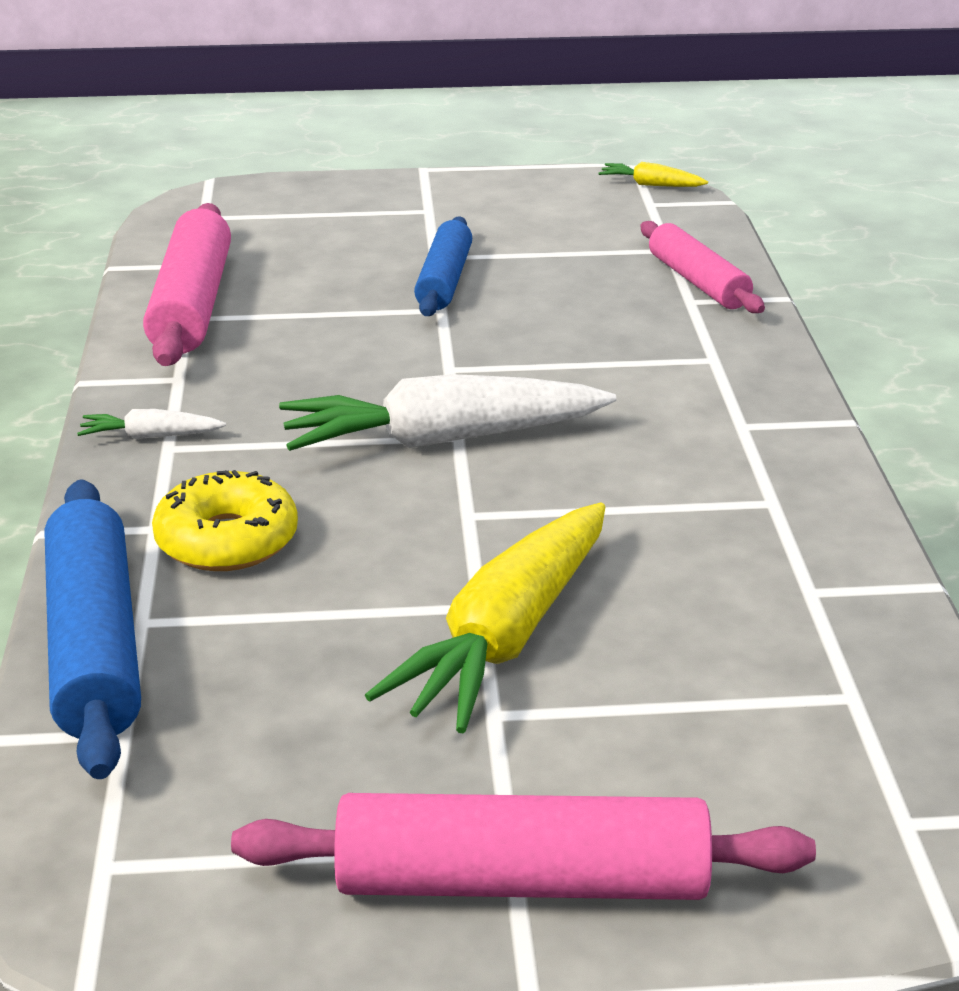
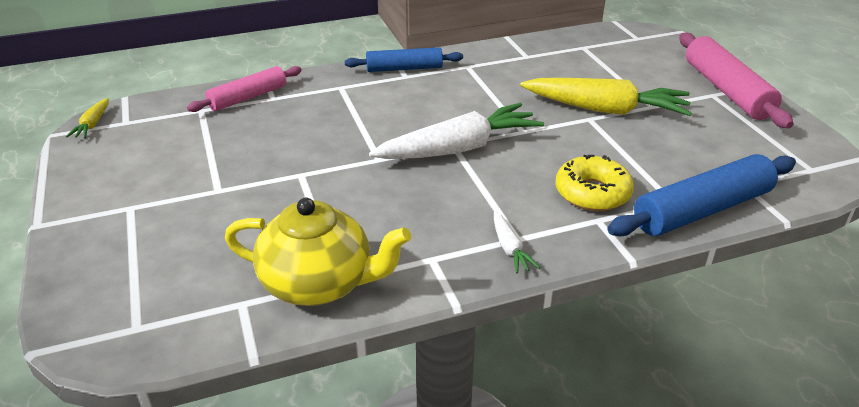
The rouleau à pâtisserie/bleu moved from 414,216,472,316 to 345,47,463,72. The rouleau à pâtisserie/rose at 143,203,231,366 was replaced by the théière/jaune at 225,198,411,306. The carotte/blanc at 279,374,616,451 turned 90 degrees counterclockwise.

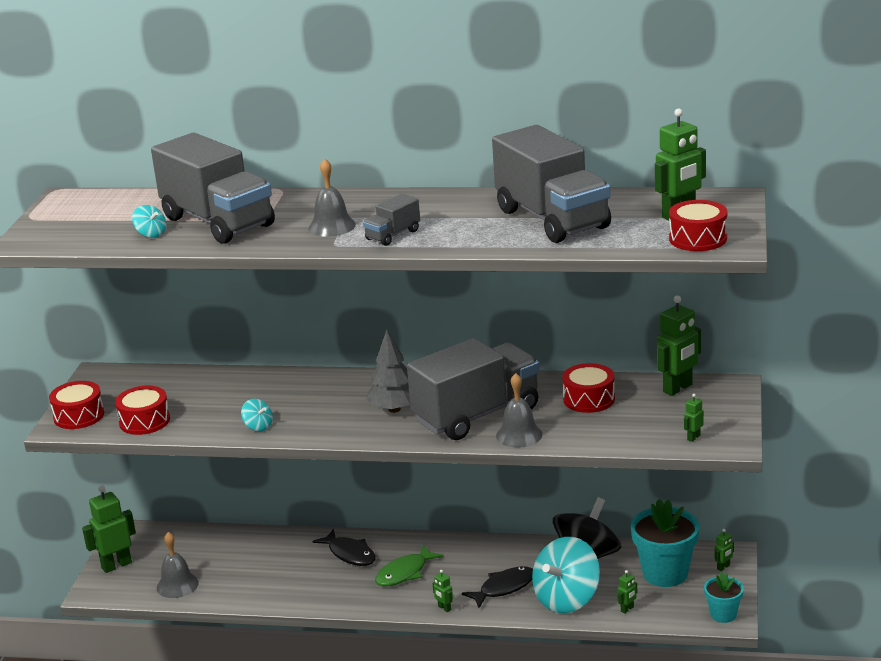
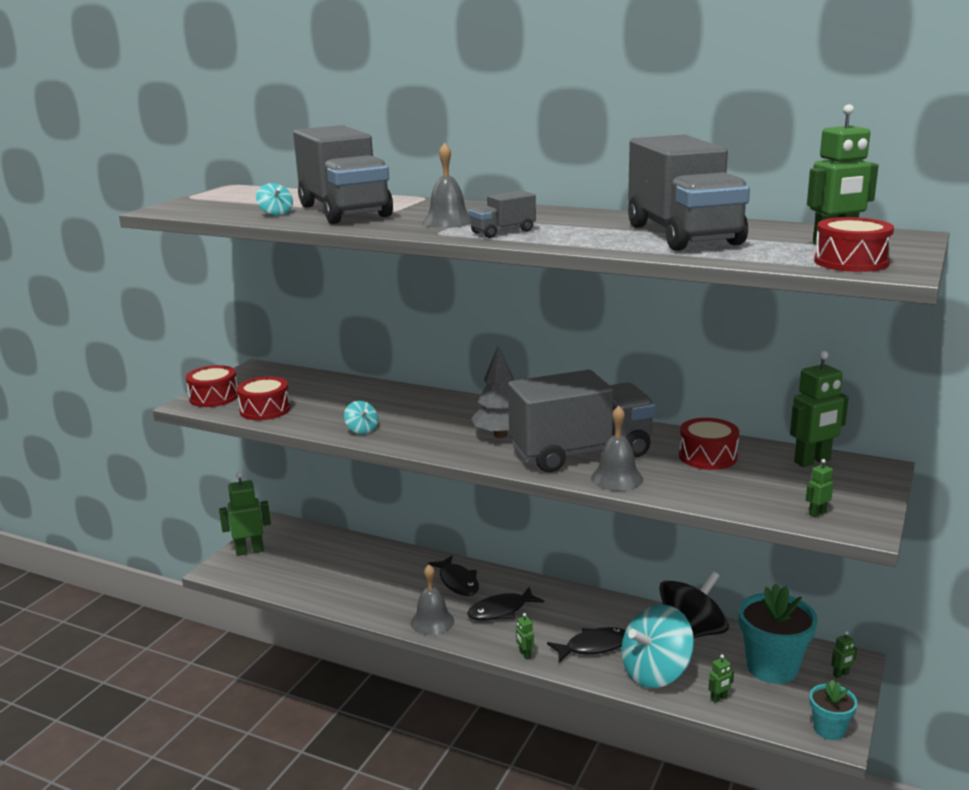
The cloche/gris moved from 157,532,199,598 to 411,565,454,635. The poisson/vert at 375,545,443,586 became the poisson/noir at 467,587,544,621.

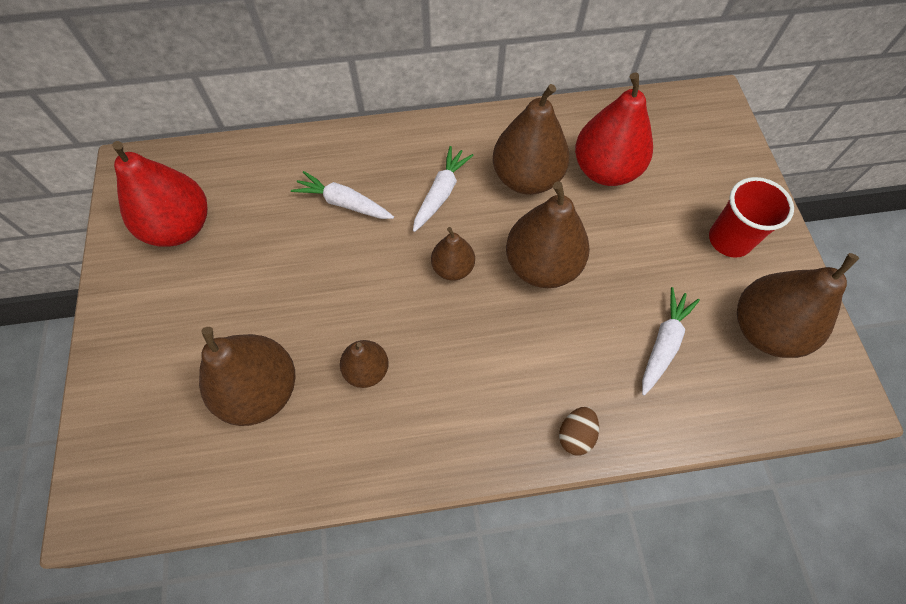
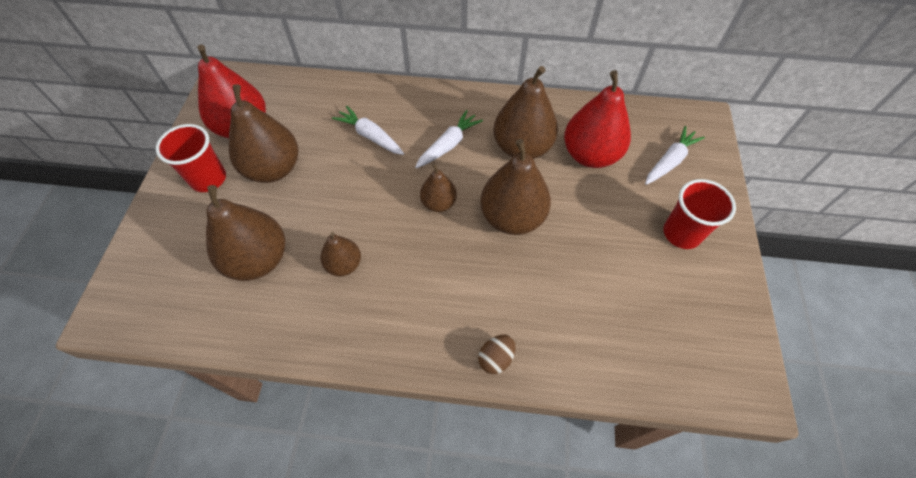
The gobelet/rouge at 156,124,226,192 appeared. The carotte/blanc moved from 642,287,700,396 to 645,126,705,185. The poire/marron moved from 737,253,859,358 to 229,84,298,183.

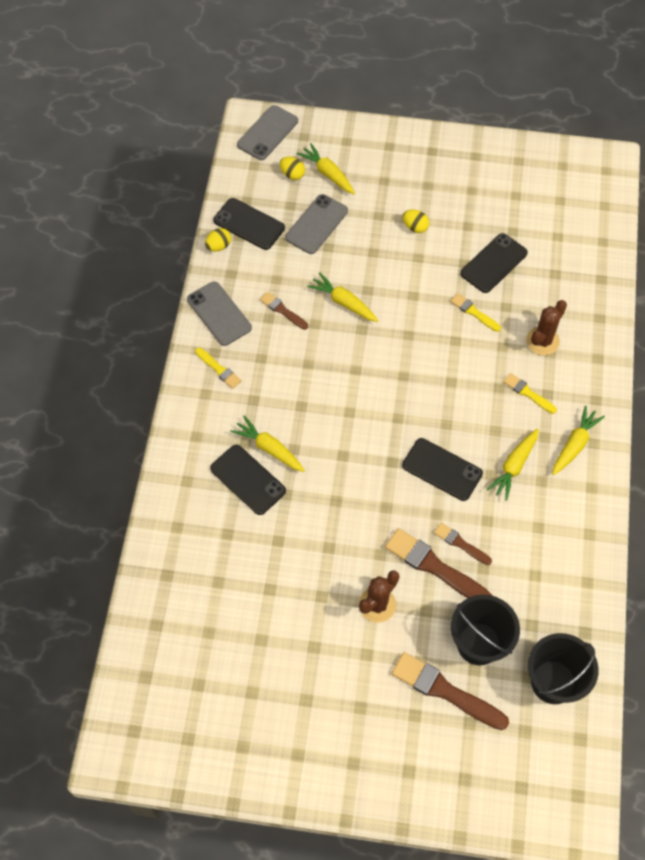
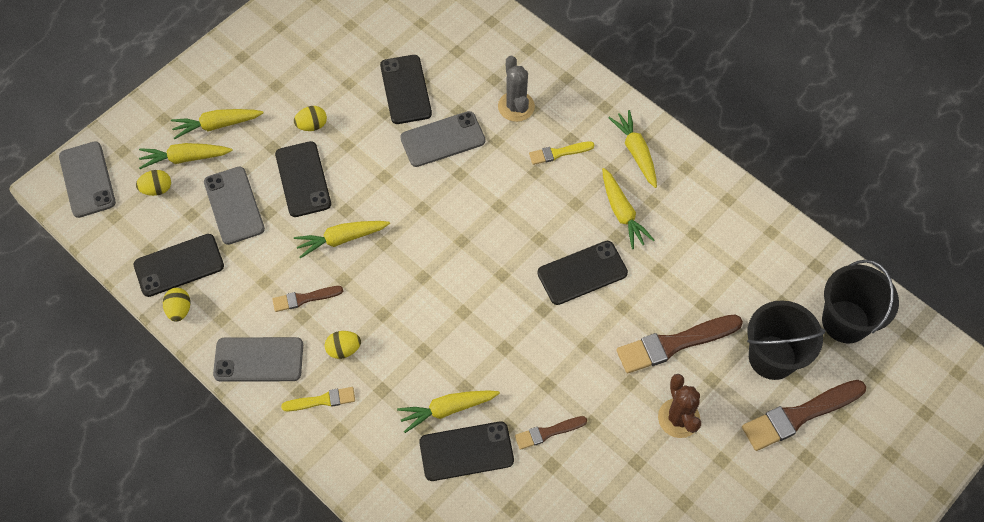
The carotte/jaune at 171,109,264,139 appeared. The téléphone/noir at 275,141,331,217 appeared. The œuf/jaune at 325,331,361,359 appeared. The pinceau/marron moved from 434,523,492,565 to 515,416,587,450. The pinceau/jaune at 450,293,501,332 was replaced by the téléphone/gris at 400,111,485,167. The cactus/marron at 526,300,567,355 became the cactus/gris at 498,56,535,122.

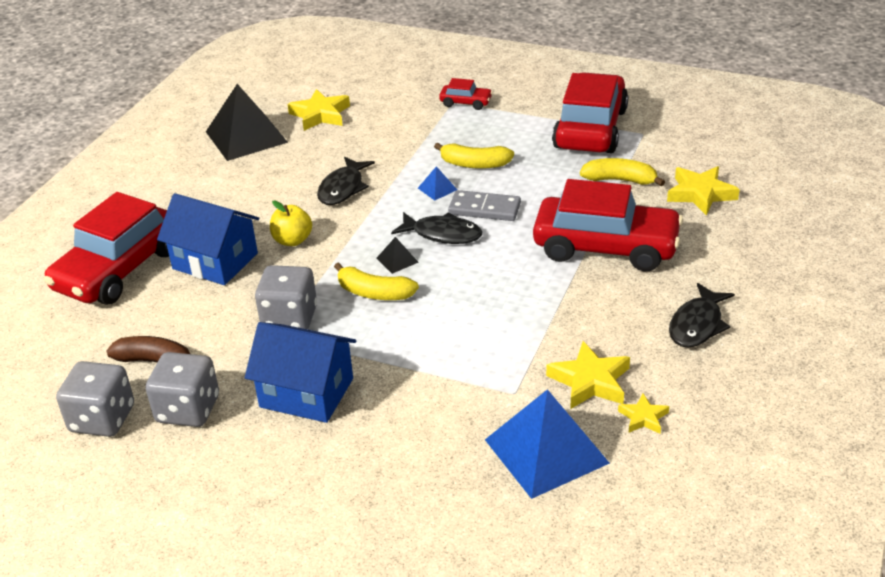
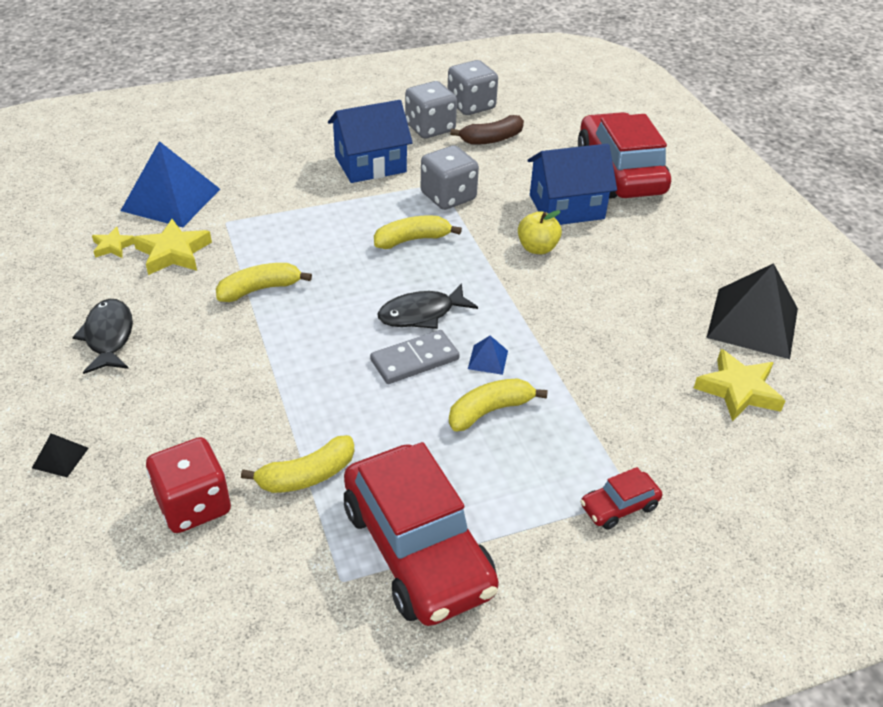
The poisson/noir at 317,156,375,205 disappeared. The voiture/rouge at 533,179,683,271 disappeared. The banane/jaune at 216,263,312,302 appeared. The pyramide/noir moved from 377,237,419,274 to 32,433,89,477. The étoile/jaune at 667,166,740,216 was replaced by the dé/rouge at 146,437,231,533.

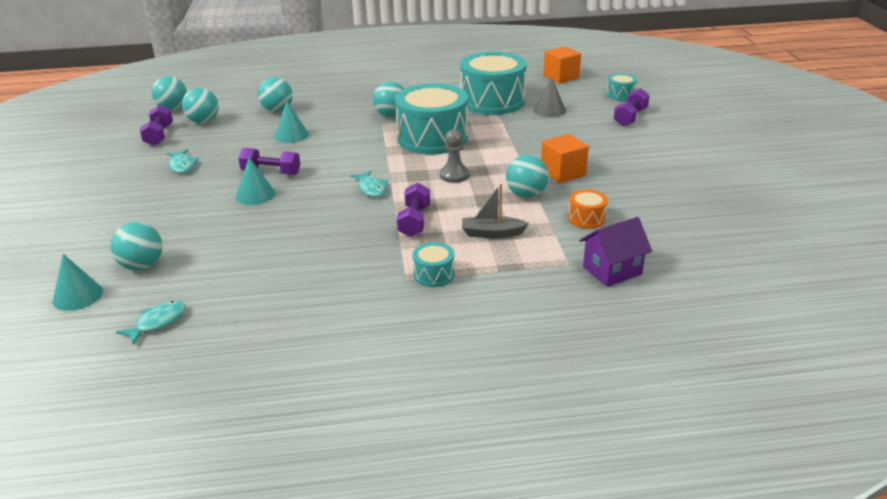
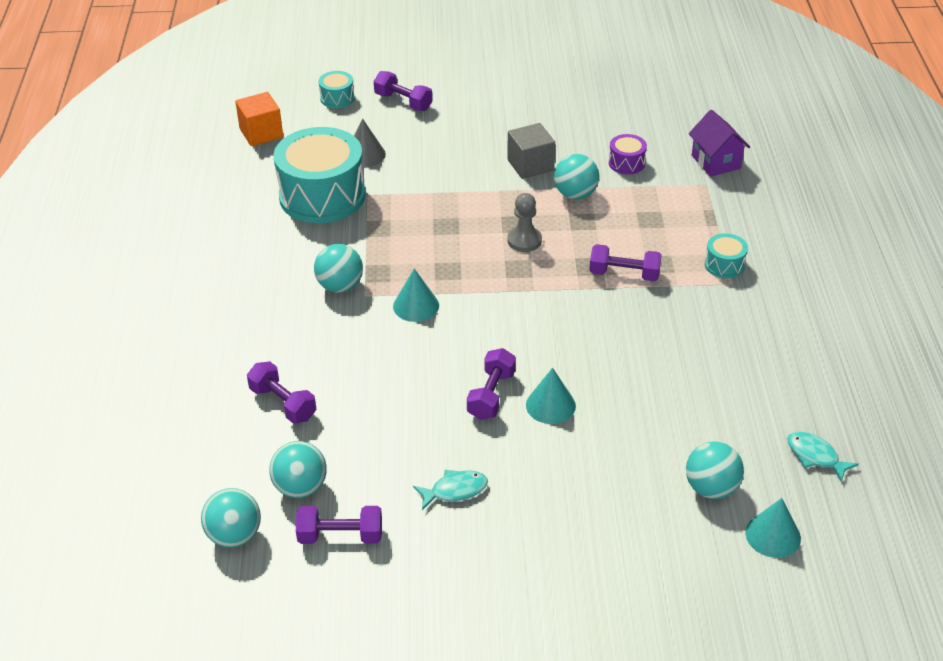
The poisson/turquoise at 350,170,388,197 disappeared. The tambour/turquoise at 395,83,468,155 disappeared. The bateau/gris at 462,184,529,238 disappeared. The cône/turquoise moved from 274,102,309,143 to 393,269,439,322. The balle/turquoise at 258,77,293,112 was replaced by the haltère/violet at 247,361,316,423. The cube/orange at 541,134,589,183 became the cube/gris at 507,123,555,179. The tambour/orange at 568,189,608,229 became the tambour/violet at 609,134,647,174.

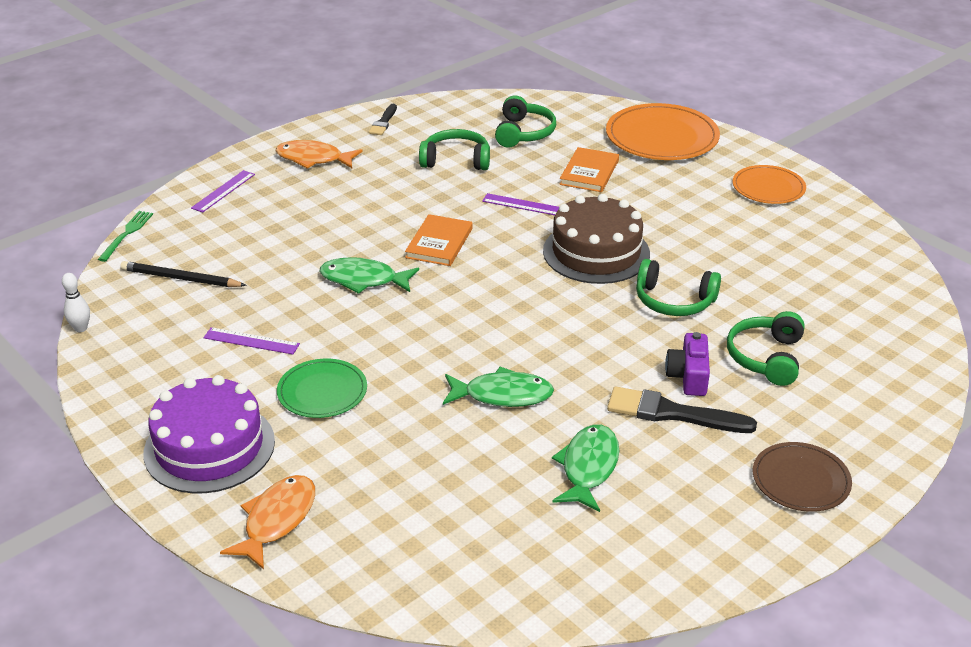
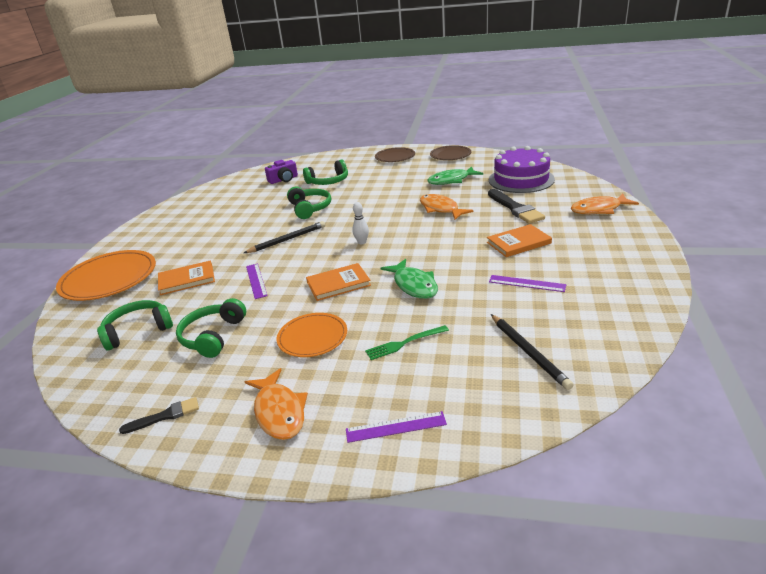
The assiette/marron at 430,145,471,160 appeared. The quille/blanc moved from 62,273,90,332 to 352,202,369,244. The fourchette/vert moved from 98,211,153,262 to 365,325,449,360. The gâteau/violet moved from 143,375,275,493 to 489,146,555,193. The pinceau/noir moved from 607,387,757,433 to 488,189,545,224. The appareil photo/violet moved from 665,332,710,396 to 265,160,298,184. The assiette/orange moved from 733,165,806,204 to 277,313,347,357. The assiette/vert at 277,359,367,418 was replaced by the livre/orange at 487,224,552,257. The gâteau/marron at 543,194,650,284 was replaced by the crayon/noir at 244,221,325,253. The poisson/vert at 443,367,554,407 became the poisson/orange at 420,194,474,220. The règle/violet at 203,327,300,354 turned 45 degrees counterclockwise. The casque audio/vert at 419,129,490,170 turned 45 degrees clockwise.

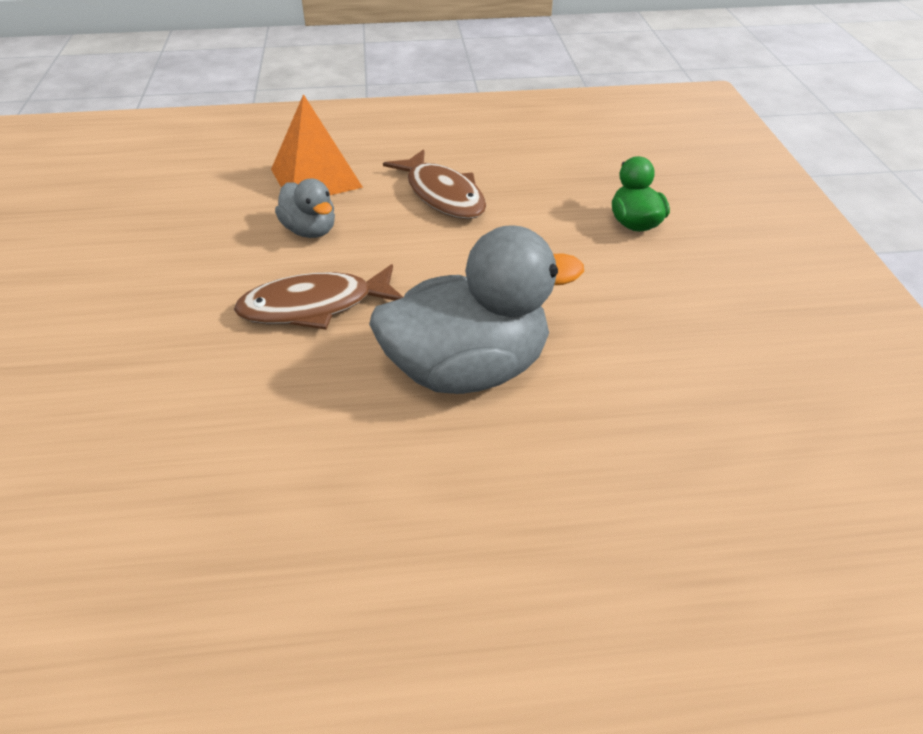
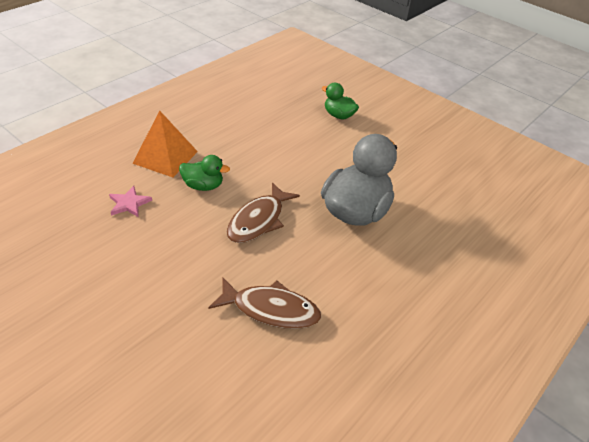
The étoile/rose at 109,186,152,217 appeared. The poisson/marron moved from 383,149,486,219 to 208,278,321,329. The canard/gris at 275,179,335,238 became the canard/vert at 179,155,230,191.

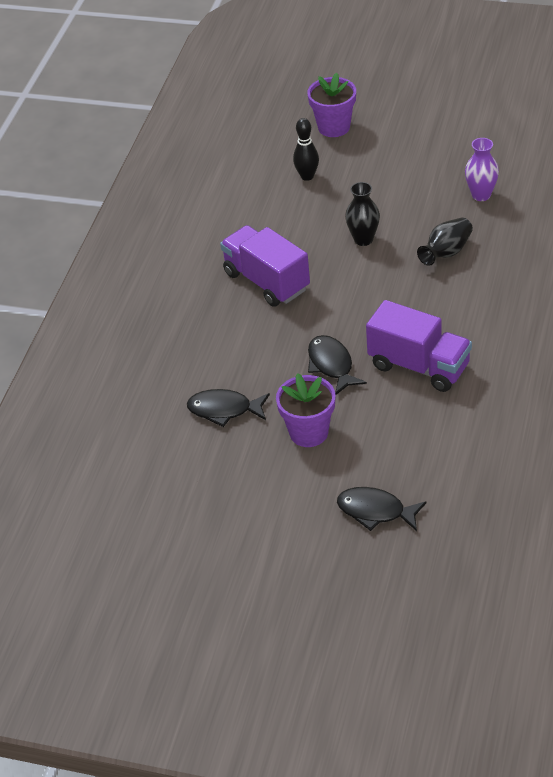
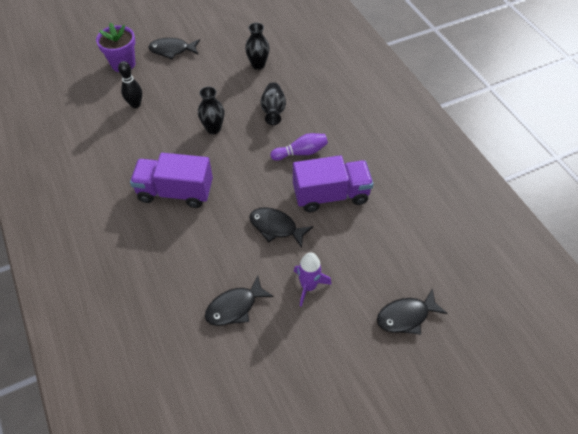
The poisson/noir at 148,38,200,59 appeared. The quille/violet at 270,133,328,161 appeared. The pot de fleurs/violet at 276,373,336,447 was replaced by the fusée/violet at 294,252,332,307. The vase/violet at 465,138,499,201 became the vase/noir at 245,23,270,70.

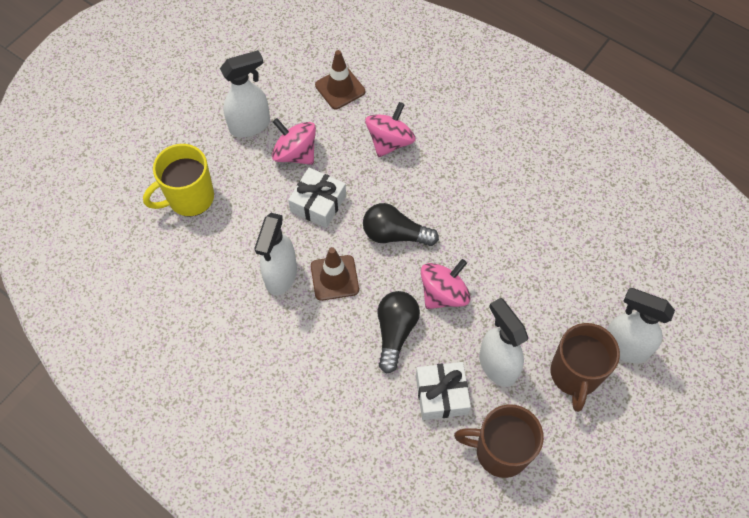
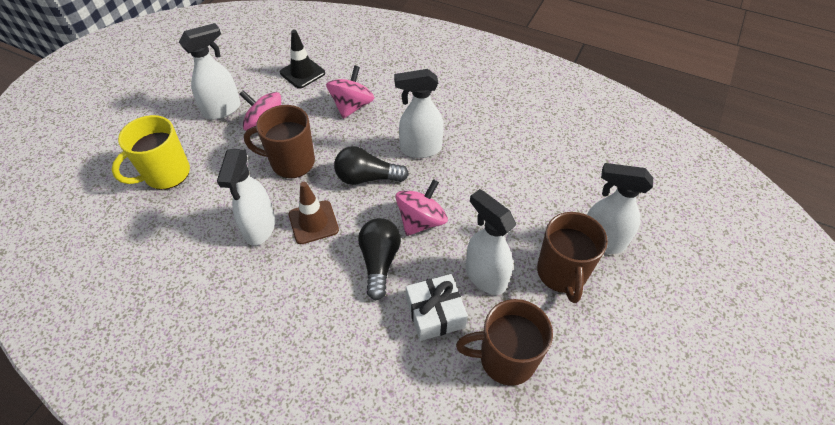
The vaporisateur/blanc at 394,69,444,158 appeared. The cadeau/blanc at 288,168,346,228 was replaced by the tasse/marron at 244,105,315,178. The cône de chantier/marron at 315,50,365,109 became the cône de chantier/noir at 280,30,325,89.

